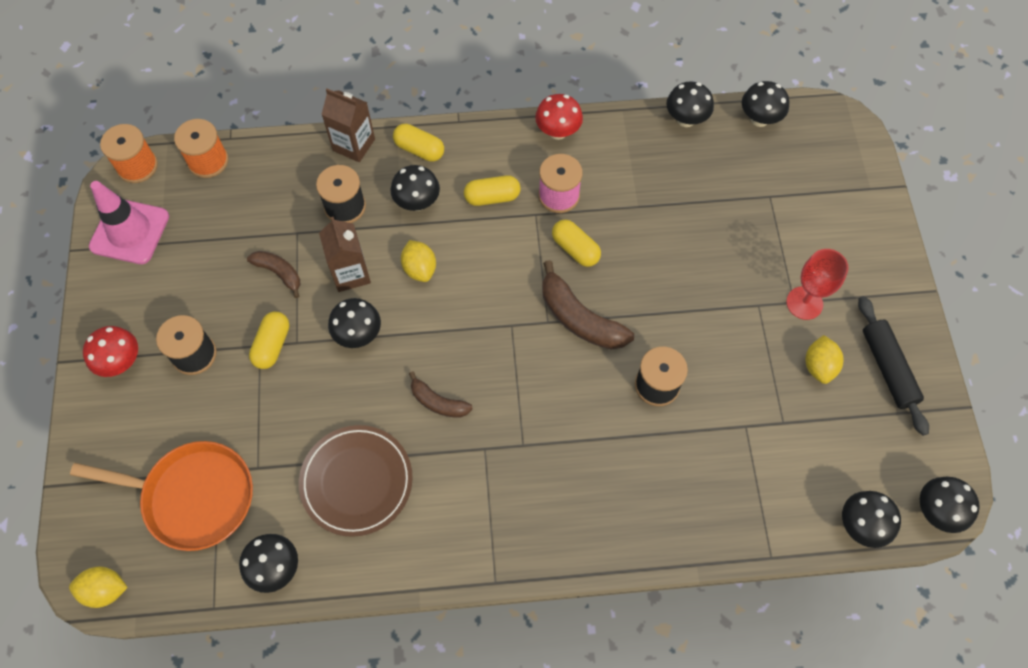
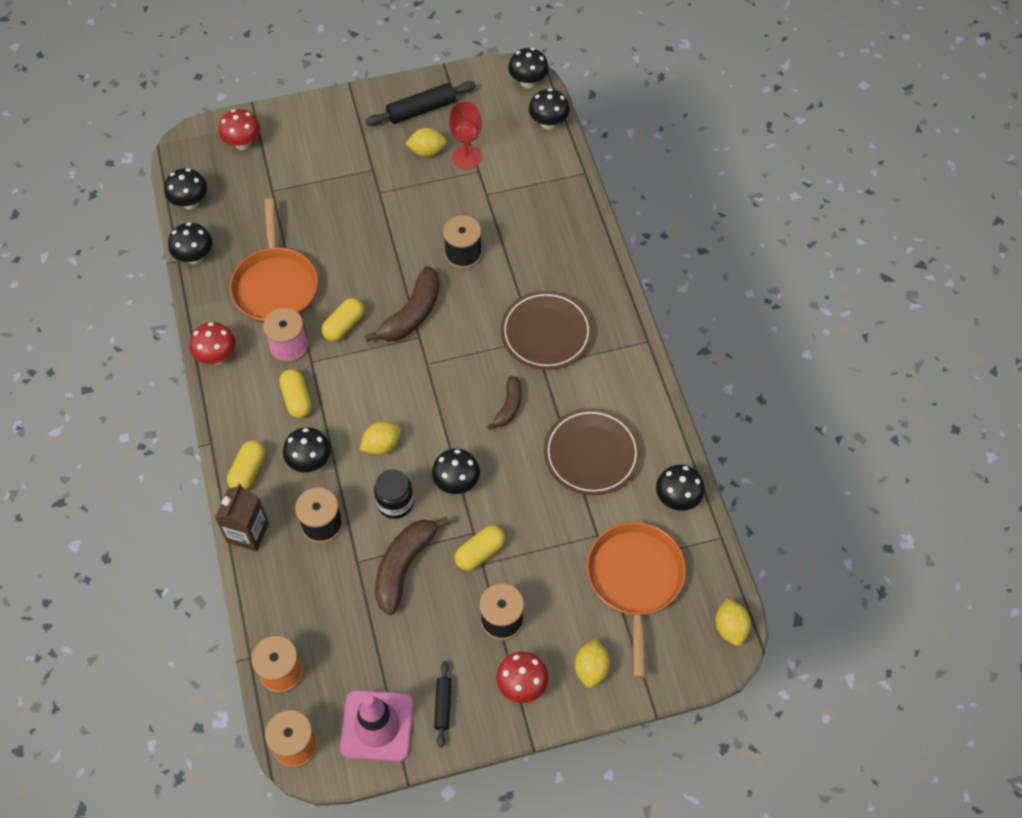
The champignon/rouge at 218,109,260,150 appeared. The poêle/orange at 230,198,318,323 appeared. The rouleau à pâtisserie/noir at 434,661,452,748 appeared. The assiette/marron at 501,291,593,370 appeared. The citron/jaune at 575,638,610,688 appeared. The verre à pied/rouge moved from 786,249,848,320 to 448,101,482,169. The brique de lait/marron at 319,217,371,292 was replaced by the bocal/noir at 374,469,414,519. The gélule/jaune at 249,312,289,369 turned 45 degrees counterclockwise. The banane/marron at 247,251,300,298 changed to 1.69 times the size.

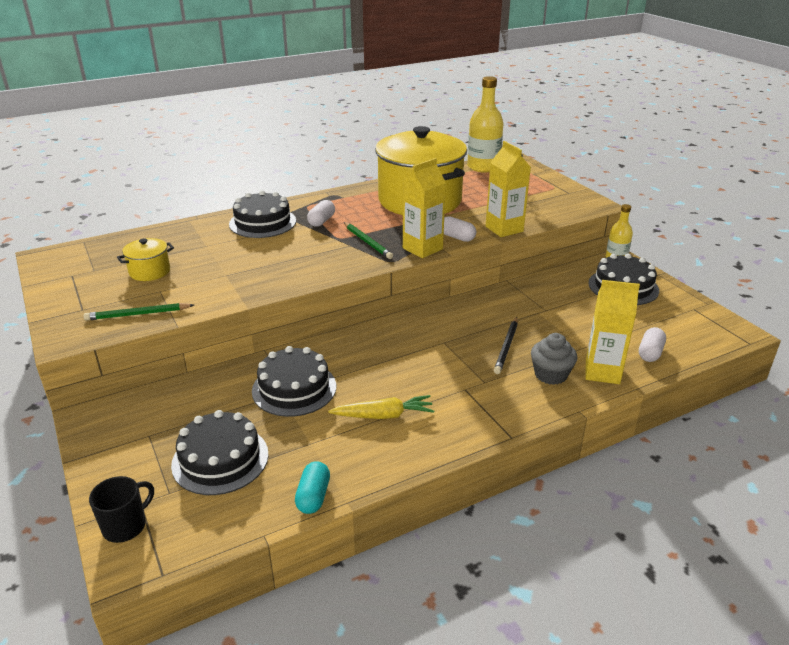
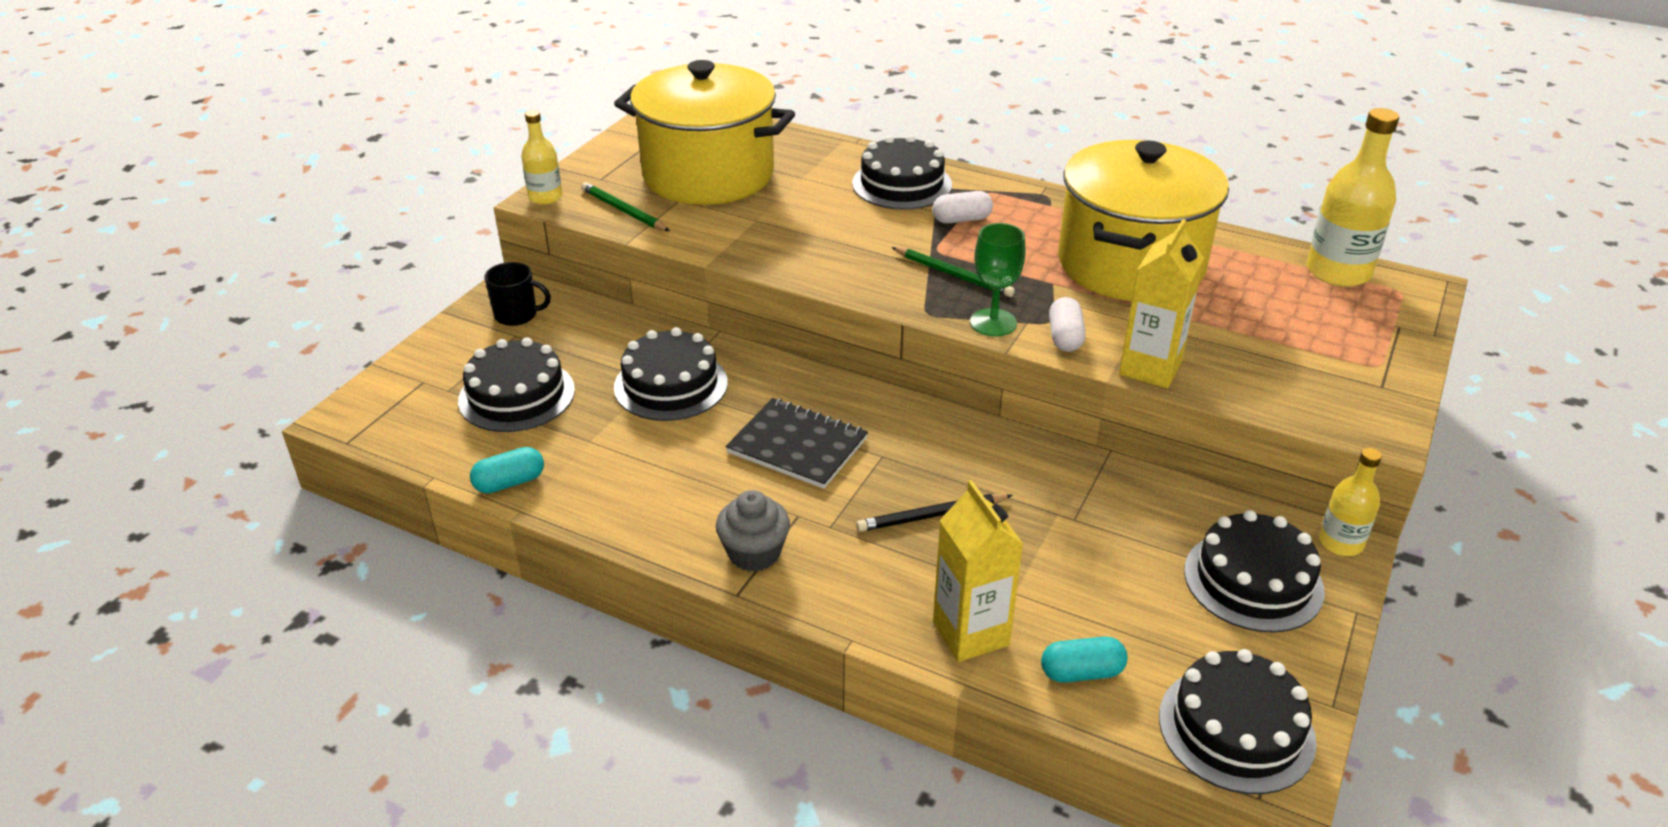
The carotte/jaune at 328,395,434,419 disappeared. The bouteille/jaune at 521,110,563,205 appeared. The carnet/noir at 726,398,868,489 appeared. The gâteau/noir at 1159,649,1317,794 appeared. The tasse/noir moved from 89,476,154,543 to 484,262,551,326. The muffin/gris moved from 531,333,577,385 to 716,490,790,572. The brique de lait/jaune at 403,158,446,258 was replaced by the verre à pied/vert at 970,223,1025,336. The gélule/blanc at 639,327,666,362 became the gélule/turquoise at 1041,637,1128,683. The crayon/vert at 344,222,393,259 turned 75 degrees counterclockwise. The marmite/jaune at 117,238,174,281 changed to 2.49 times the size.

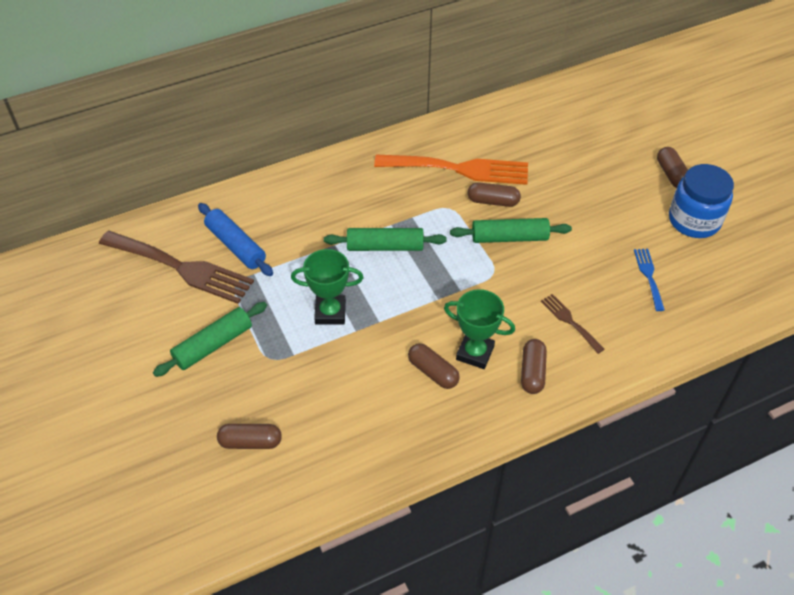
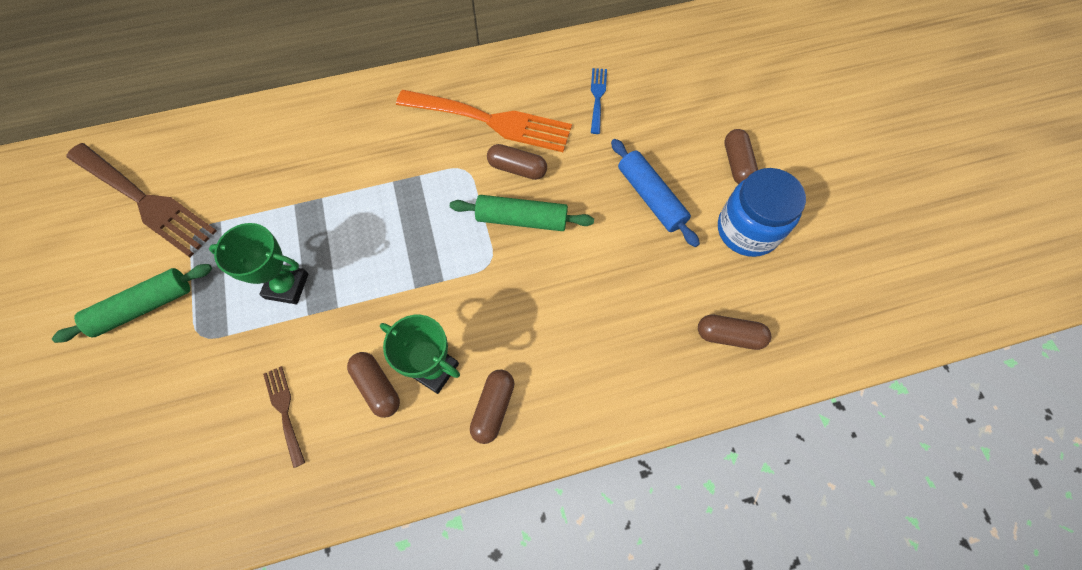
The rouleau à pâtisserie/vert at 324,228,447,251 disappeared. The rouleau à pâtisserie/bleu moved from 198,203,273,276 to 611,139,700,247. The gélule/marron moved from 217,424,282,449 to 698,315,771,350. The fourchette/marron moved from 541,294,605,354 to 263,366,305,468. The fourchette/bleu moved from 634,249,665,311 to 591,68,607,134.

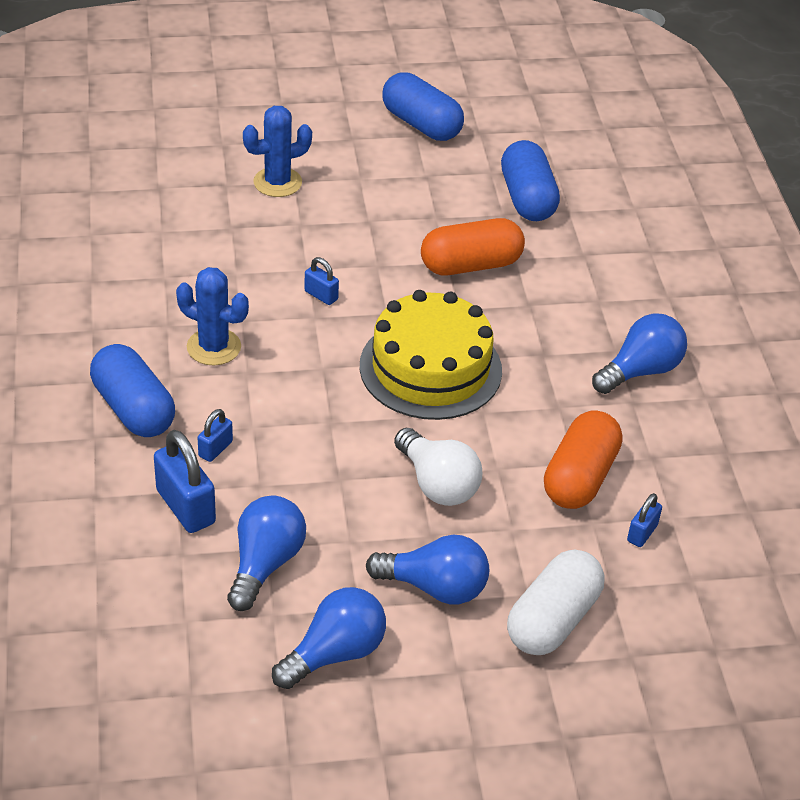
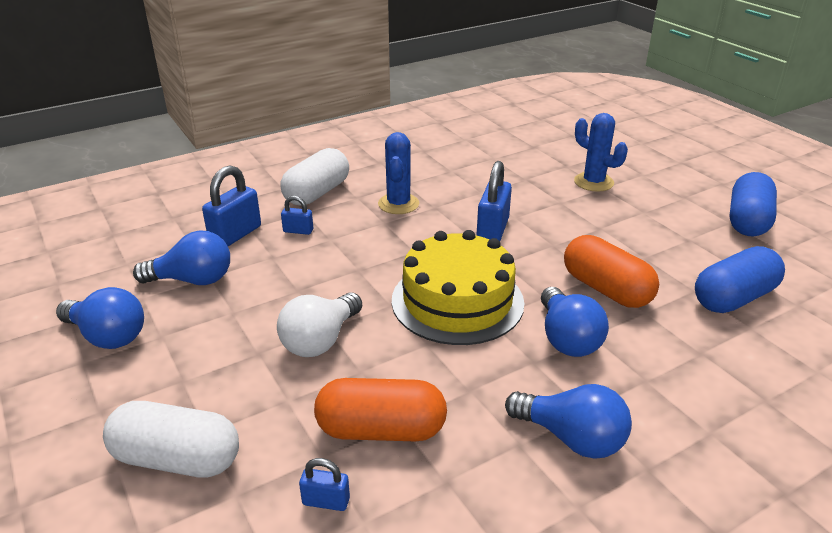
The ampoule/bleu moved from 366,535,489,604 to 541,287,609,357. The gélule/bleu at 90,344,175,437 became the gélule/blanc at 281,148,349,206. The cadenas/bleu at 304,257,339,305 changed to 1.86 times the size.

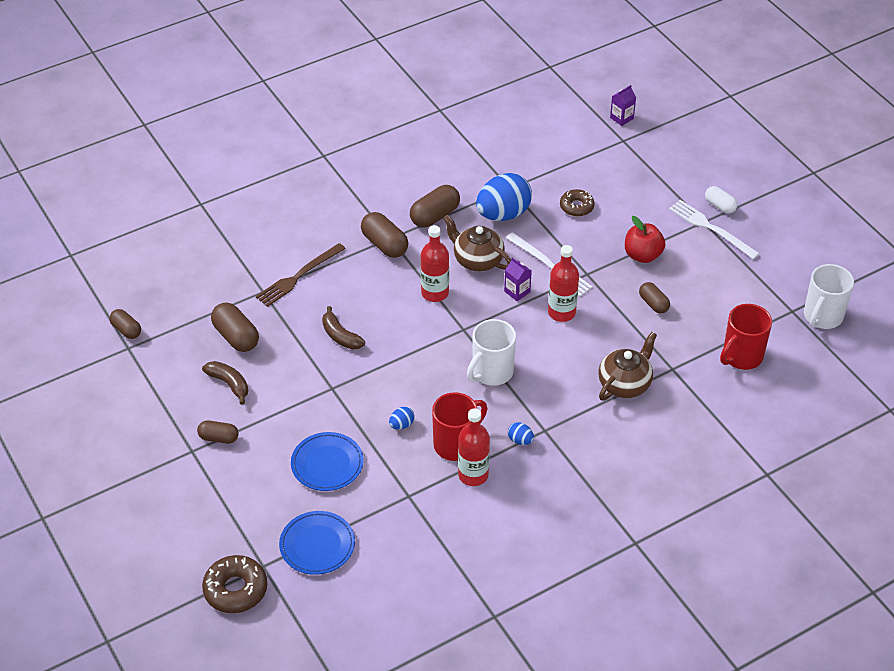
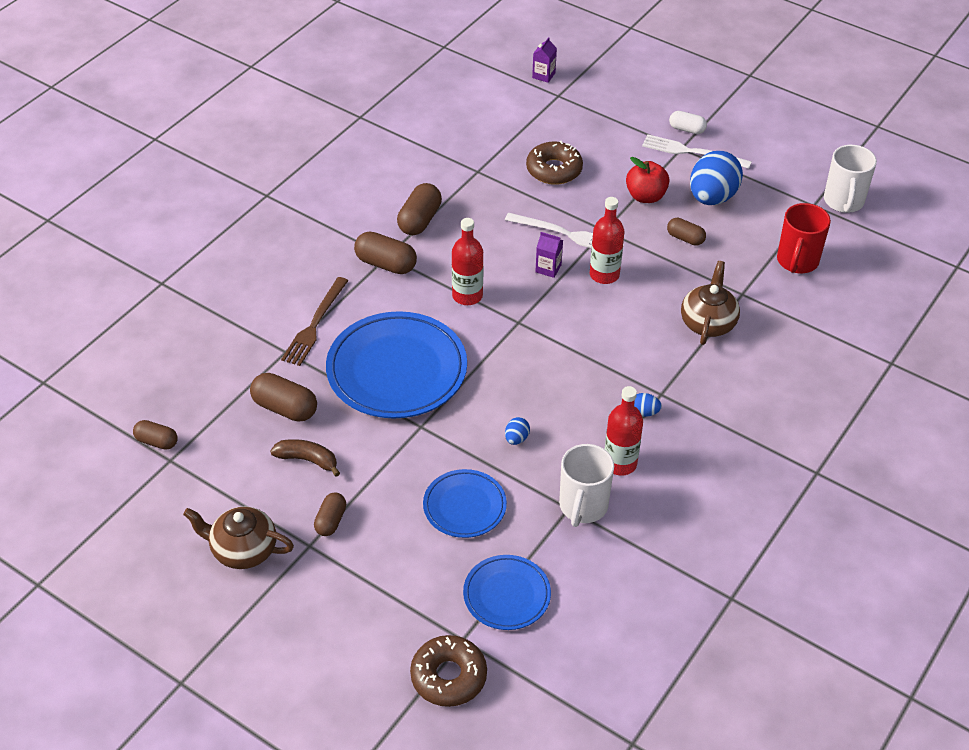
The tasse/rouge at 432,392,487,461 disappeared. The théière/marron moved from 443,214,511,271 to 183,507,294,569. The tasse/blanc moved from 467,319,516,386 to 559,444,614,527. The œuf/bleu moved from 476,173,532,221 to 690,151,743,205. The banane/marron at 322,306,365,350 was replaced by the assiette/bleu at 326,311,467,418. The gélule/marron at 197,420,239,444 turned 60 degrees counterclockwise. The beignet/marron at 560,189,594,216 changed to 1.53 times the size.

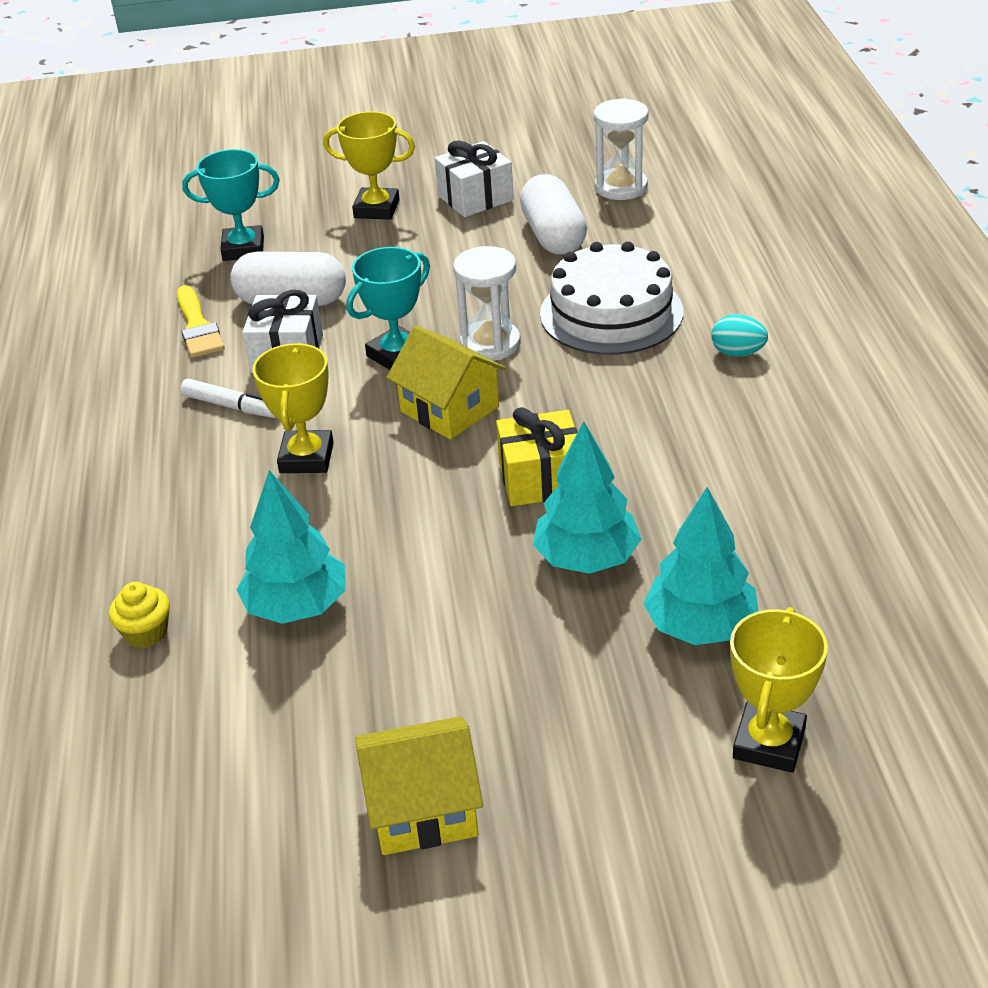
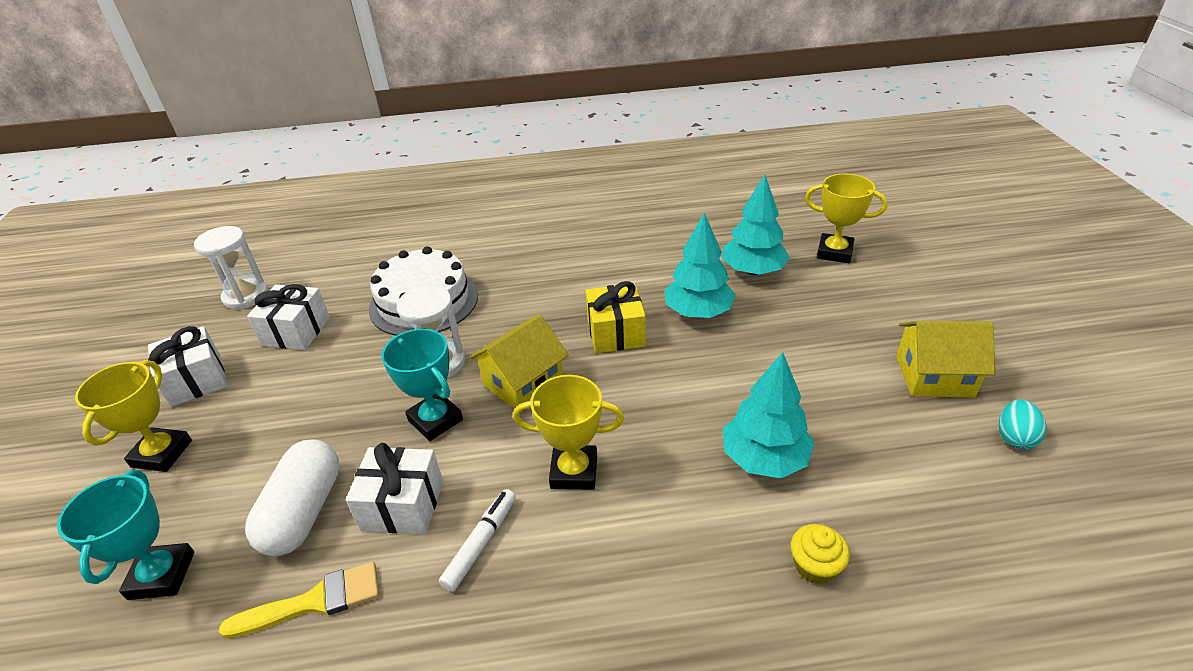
The œuf/turquoise moved from 711,314,768,357 to 999,399,1047,449. The gélule/blanc at 520,174,587,255 was replaced by the cadeau/blanc at 247,284,330,350. The maison/jaune at 356,716,483,855 turned 75 degrees counterclockwise.

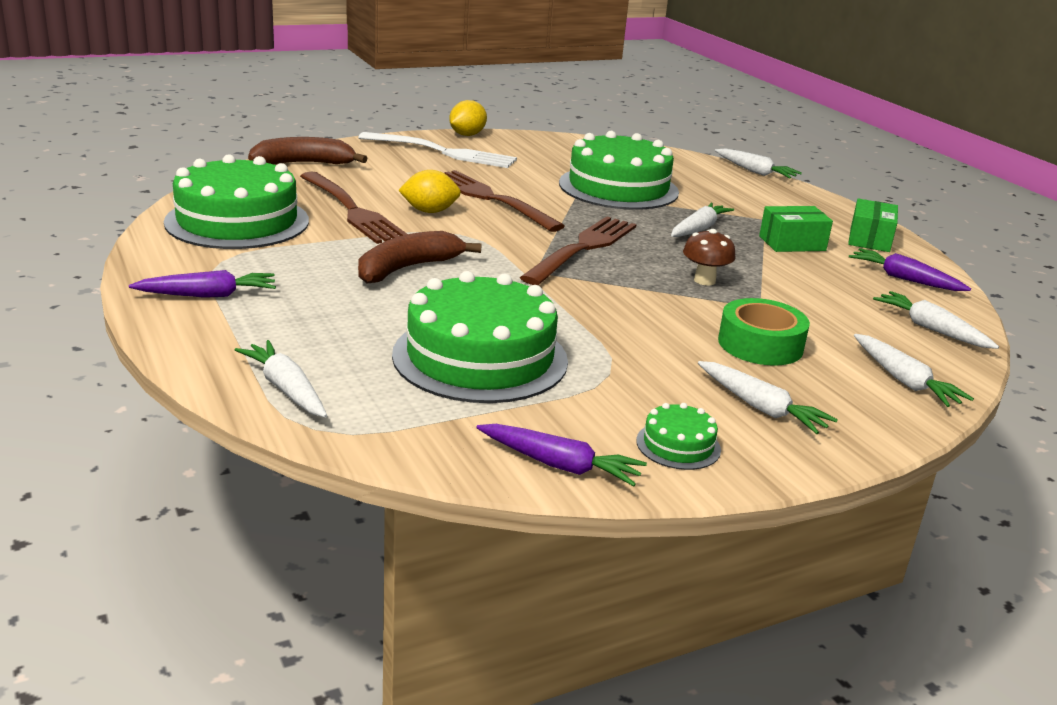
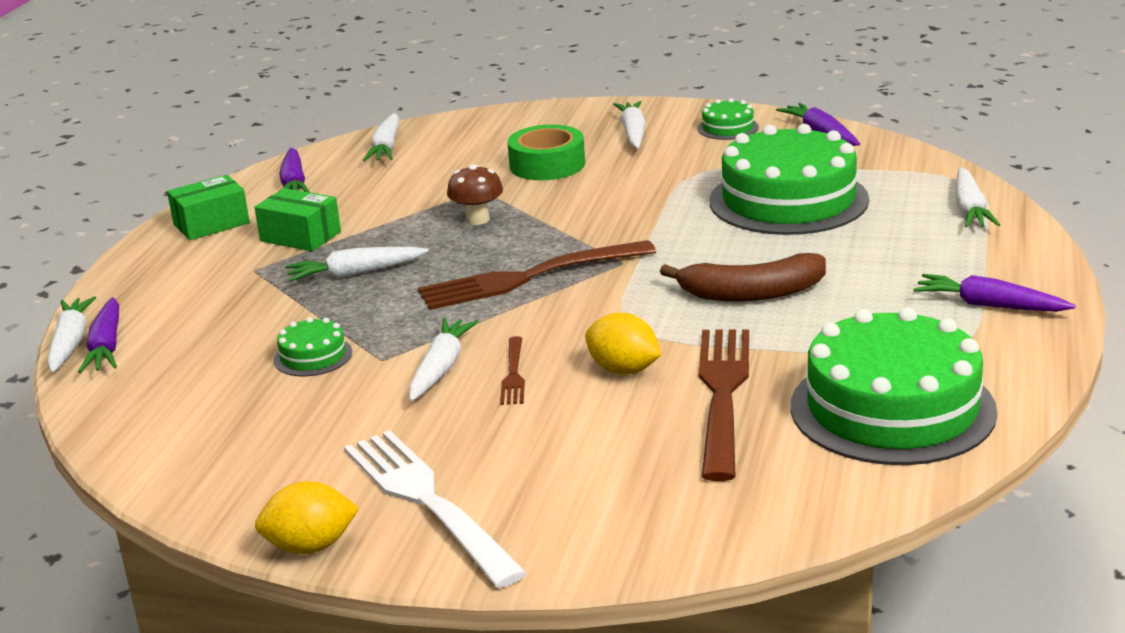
The banane/marron at 248,137,368,164 disappeared. The carotte/violet at 78,297,119,373 appeared. The carotte/blanc moved from 854,334,974,407 to 409,318,479,401. The fourchette/marron at 445,170,565,232 changed to 0.47 times the size. The gâteau/vert at 559,131,679,210 changed to 0.43 times the size.

